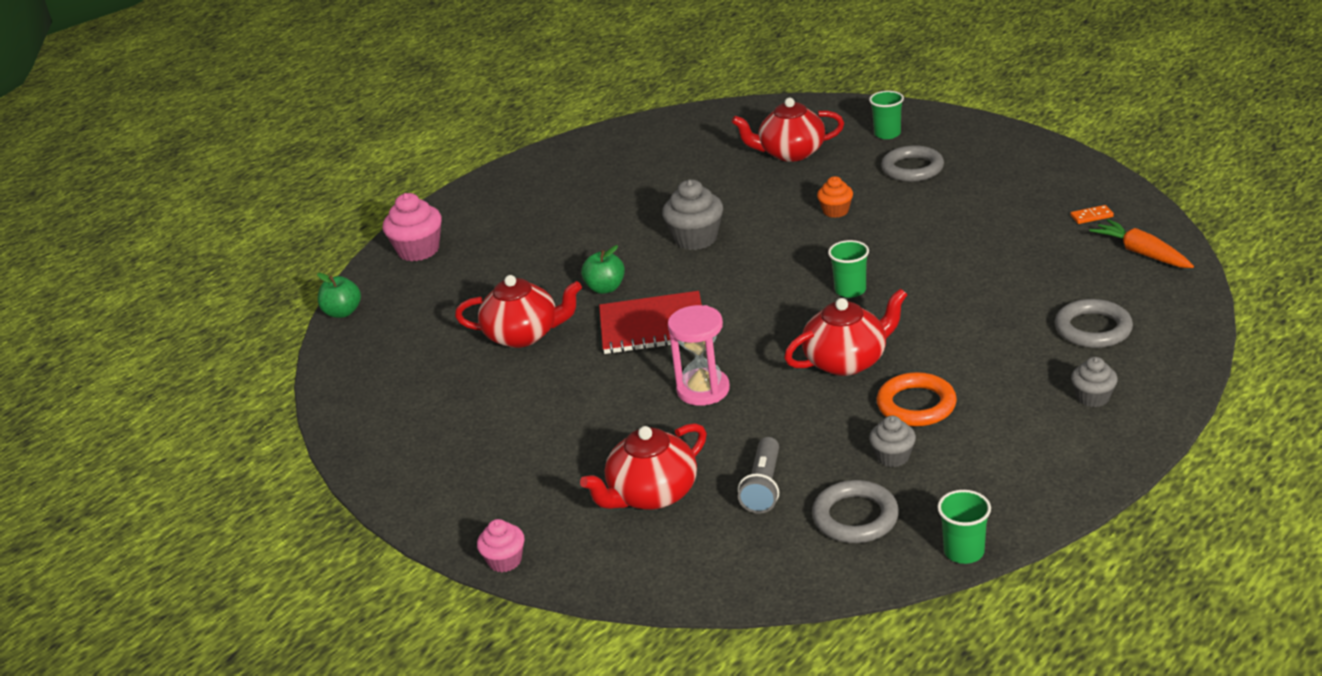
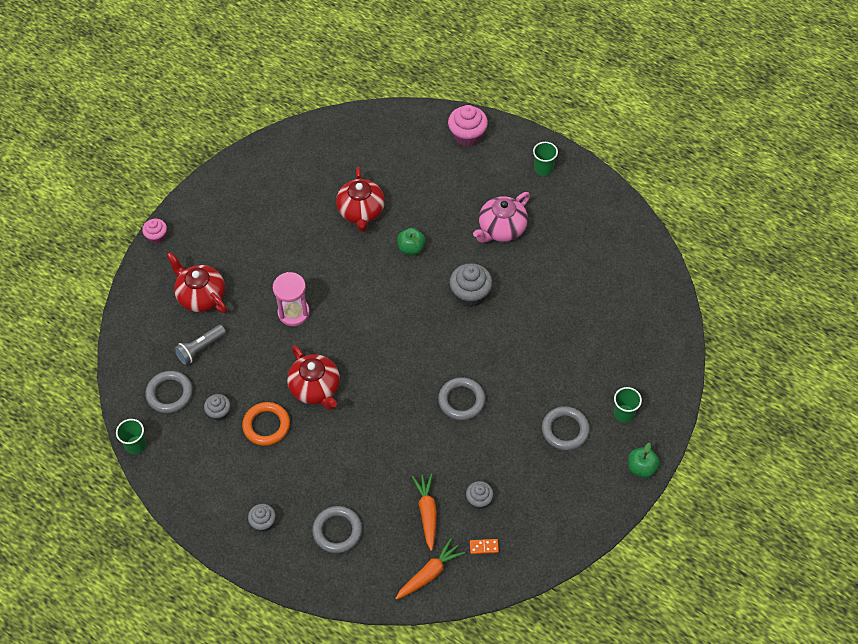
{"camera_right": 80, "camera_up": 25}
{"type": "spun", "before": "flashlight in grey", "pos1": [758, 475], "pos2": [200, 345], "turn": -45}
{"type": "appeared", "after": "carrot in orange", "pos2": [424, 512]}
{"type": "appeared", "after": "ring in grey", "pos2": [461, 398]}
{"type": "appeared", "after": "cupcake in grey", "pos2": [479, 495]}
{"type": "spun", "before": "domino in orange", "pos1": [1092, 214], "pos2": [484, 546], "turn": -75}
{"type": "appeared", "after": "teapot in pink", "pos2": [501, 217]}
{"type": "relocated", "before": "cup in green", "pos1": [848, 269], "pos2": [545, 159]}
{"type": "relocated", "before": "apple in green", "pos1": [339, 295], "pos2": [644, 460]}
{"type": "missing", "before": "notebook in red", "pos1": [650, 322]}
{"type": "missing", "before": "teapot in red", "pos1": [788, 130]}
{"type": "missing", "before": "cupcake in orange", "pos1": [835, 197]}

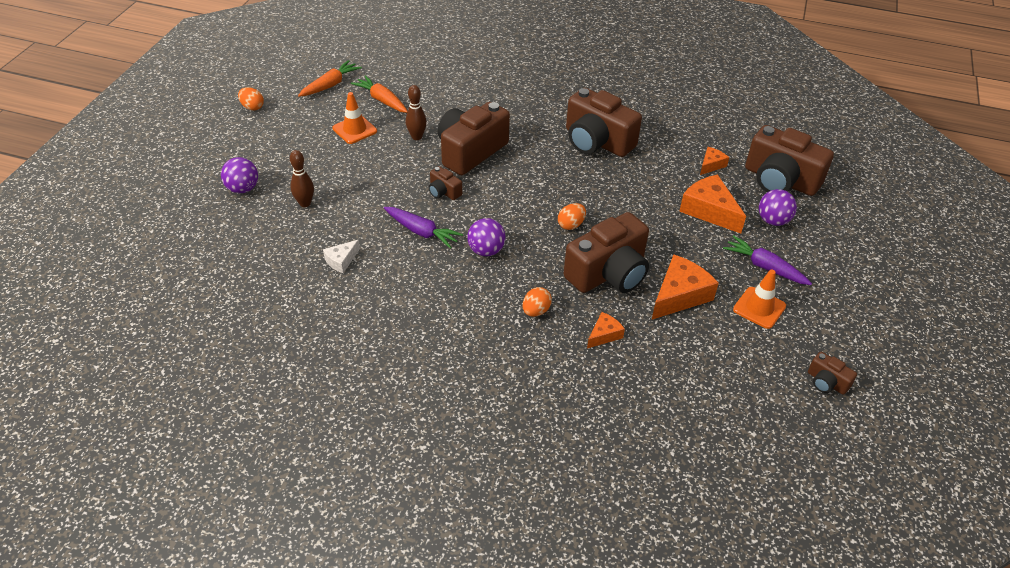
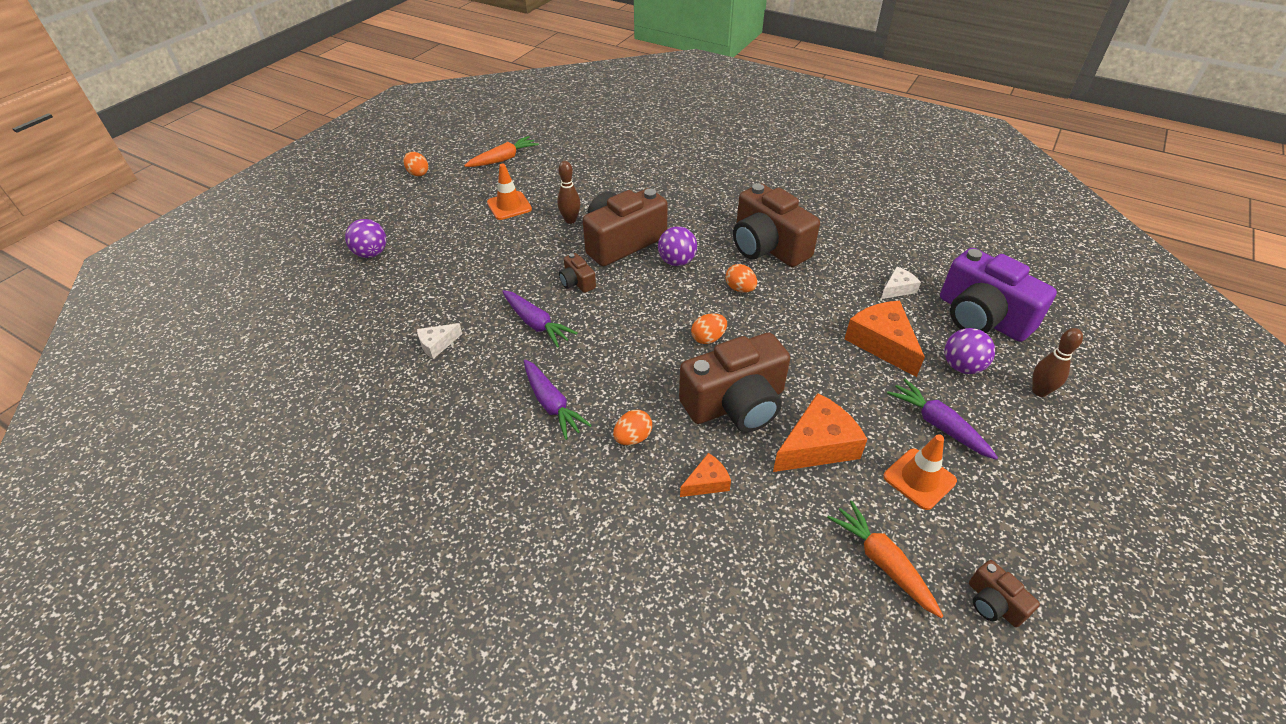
{"camera_right": 15, "camera_up": 0}
{"type": "appeared", "after": "carrot in purple", "pos2": [558, 399]}
{"type": "relocated", "before": "ball in purple", "pos1": [486, 237], "pos2": [677, 246]}
{"type": "appeared", "after": "egg in orange", "pos2": [741, 278]}
{"type": "relocated", "before": "carrot in orange", "pos1": [379, 94], "pos2": [885, 559]}
{"type": "colour", "before": "cheese in orange", "after": "cheese in white", "pos1": [714, 161], "pos2": [901, 283]}
{"type": "colour", "before": "camera in brown", "after": "camera in purple", "pos1": [789, 160], "pos2": [998, 295]}
{"type": "relocated", "before": "bowling pin in brown", "pos1": [302, 178], "pos2": [1057, 362]}

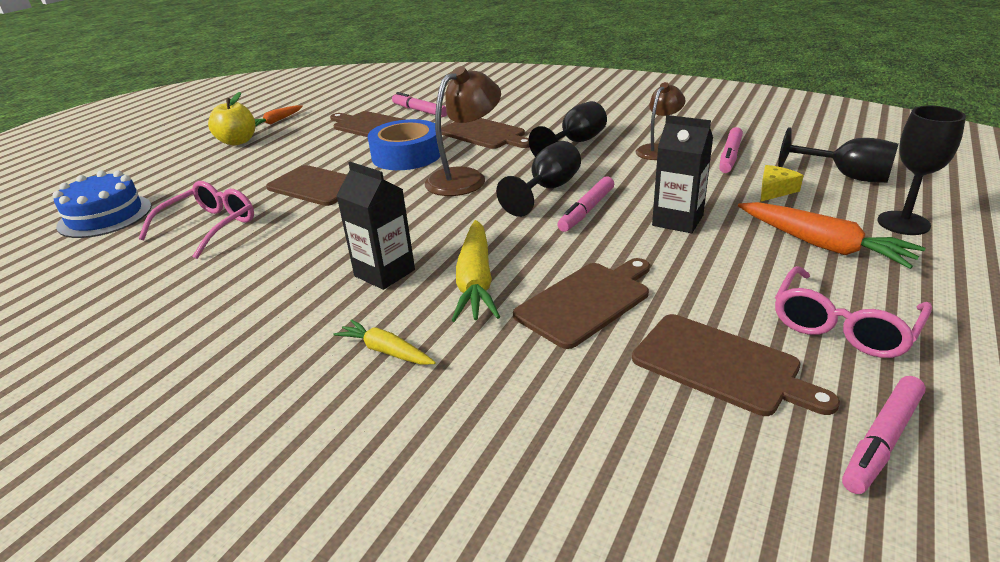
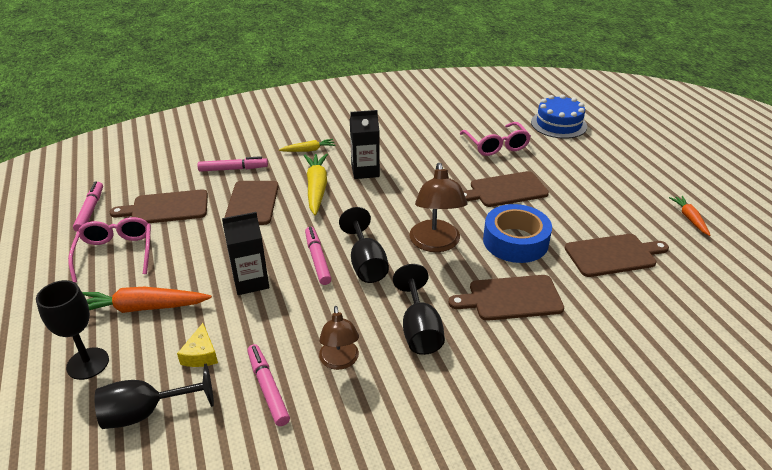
{"camera_right": 130, "camera_up": 5}
{"type": "relocated", "before": "marker in pink", "pos1": [419, 104], "pos2": [232, 164]}
{"type": "spun", "before": "carrot in yellow", "pos1": [476, 271], "pos2": [316, 184], "turn": 45}
{"type": "missing", "before": "apple in yellow", "pos1": [231, 118]}

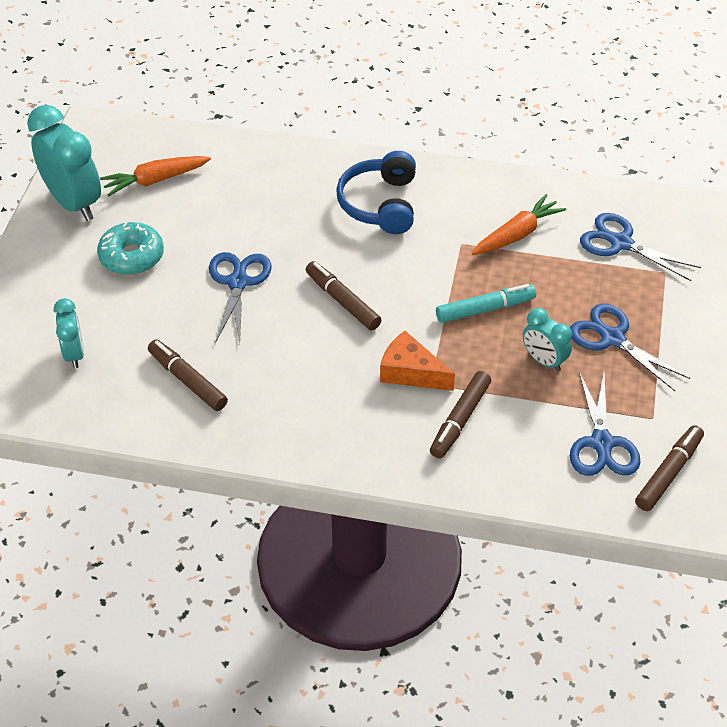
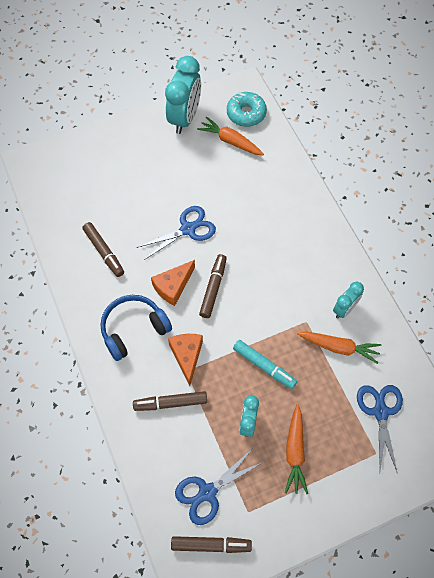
{"camera_right": 55, "camera_up": 15}
{"type": "spun", "before": "marker in brown", "pos1": [188, 375], "pos2": [103, 249], "turn": 135}
{"type": "relocated", "before": "headphones in blue", "pos1": [376, 192], "pos2": [136, 328]}
{"type": "appeared", "after": "cheese in orange", "pos2": [173, 283]}
{"type": "relocated", "before": "donut in turquoise", "pos1": [130, 248], "pos2": [247, 109]}
{"type": "exchanged", "before": "scissors in blue", "after": "carrot in orange", "pos1": [630, 347], "pos2": [296, 449]}
{"type": "relocated", "before": "clock in turquoise", "pos1": [69, 333], "pos2": [348, 300]}

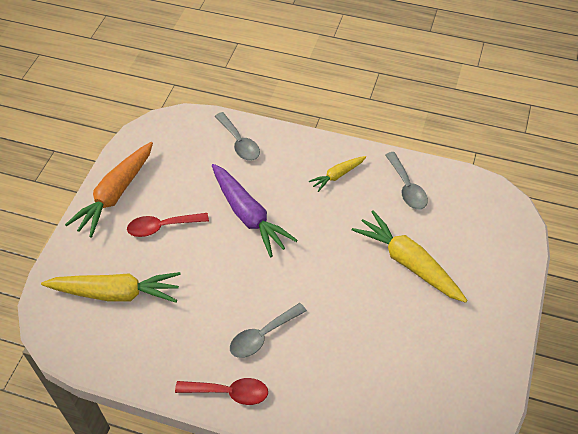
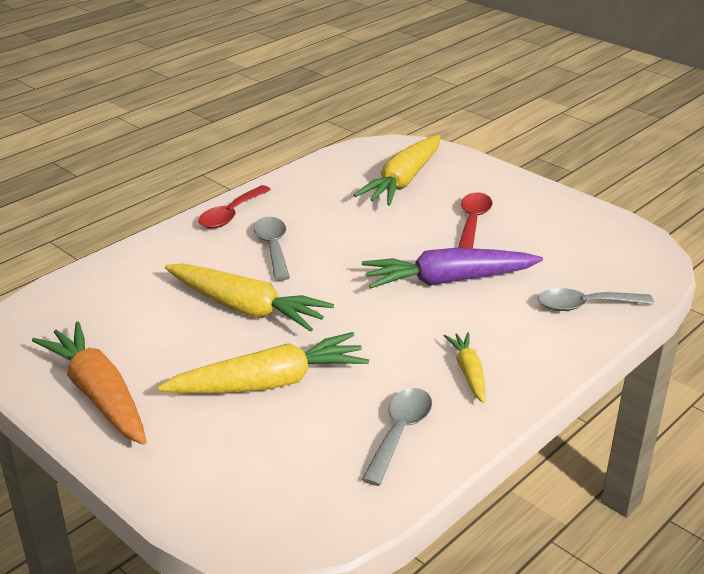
{"camera_right": 115, "camera_up": -20}
{"type": "relocated", "before": "carrot in orange", "pos1": [109, 190], "pos2": [89, 383]}
{"type": "appeared", "after": "carrot in yellow", "pos2": [249, 297]}
{"type": "spun", "before": "spoon in grey", "pos1": [406, 181], "pos2": [396, 437], "turn": 105}

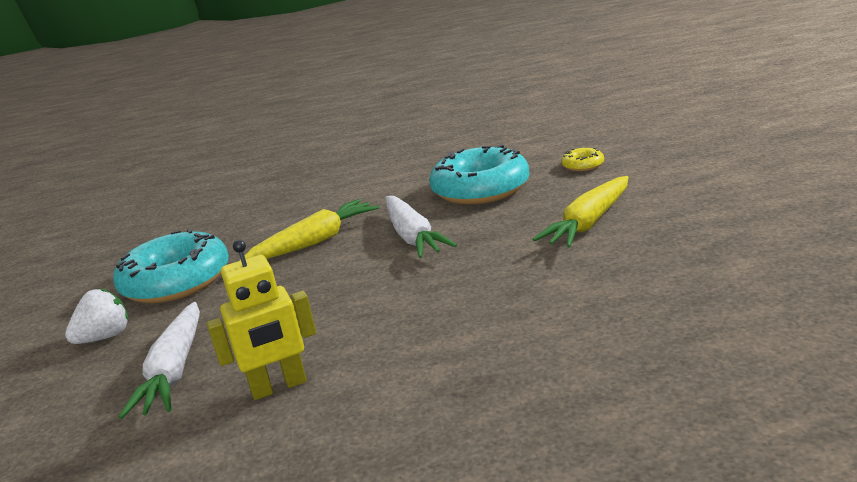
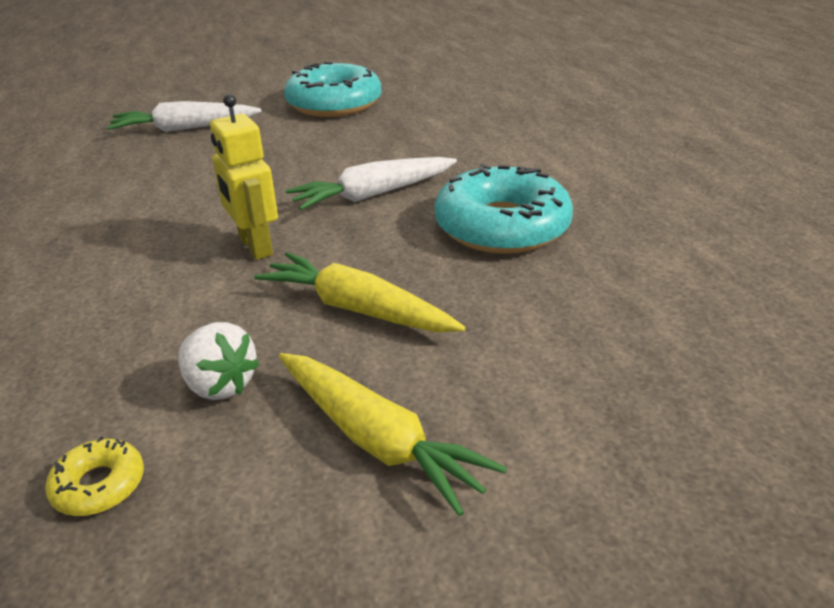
{"camera_right": 80, "camera_up": 10}
{"type": "relocated", "before": "donut in yellow", "pos1": [582, 159], "pos2": [94, 476]}
{"type": "relocated", "before": "strawberry in white", "pos1": [96, 316], "pos2": [218, 361]}
{"type": "relocated", "before": "robot in yellow", "pos1": [261, 320], "pos2": [244, 177]}
{"type": "relocated", "before": "carrot in yellow", "pos1": [309, 230], "pos2": [393, 434]}

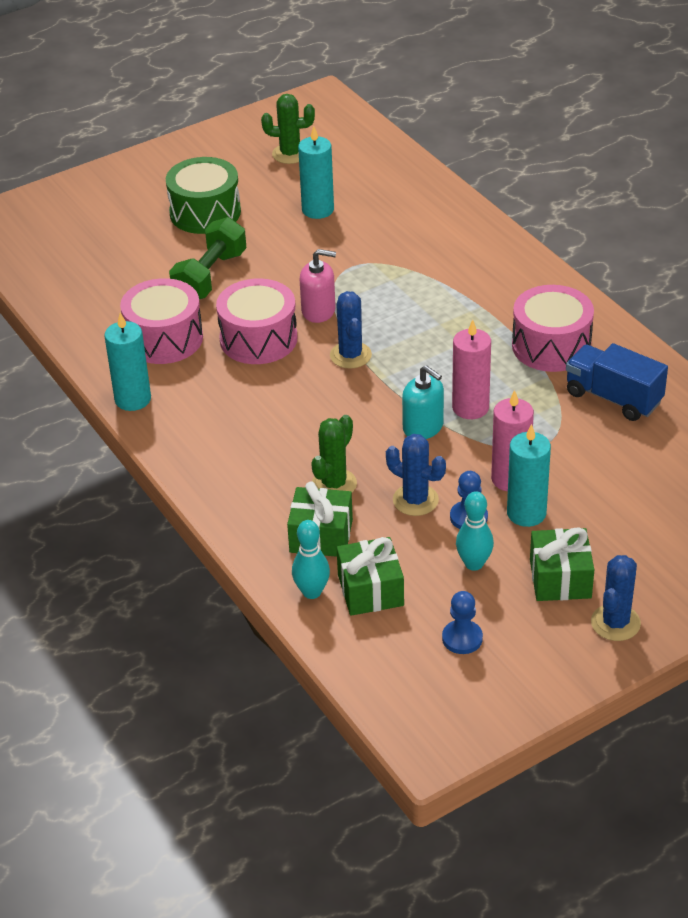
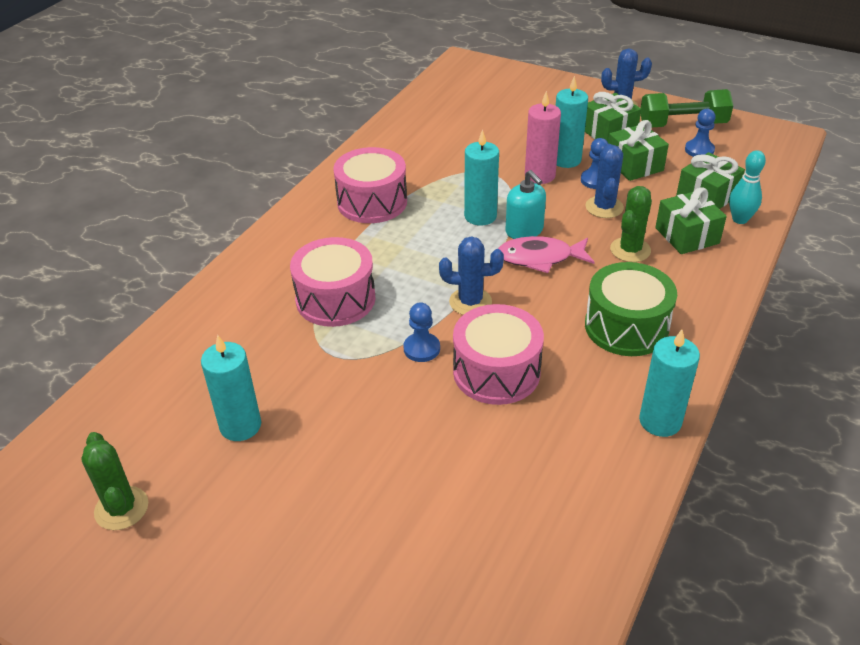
{"camera_right": -120, "camera_up": 0}
{"type": "relocated", "before": "drum in pink", "pos1": [161, 321], "pos2": [333, 282]}
{"type": "exchanged", "before": "soap dispenser in pink", "after": "pawn in blue", "pos1": [318, 286], "pos2": [421, 332]}
{"type": "spun", "before": "cactus in blue", "pos1": [351, 330], "pos2": [471, 275], "turn": 45}
{"type": "colour", "before": "candle in pink", "after": "candle in turquoise", "pos1": [471, 369], "pos2": [481, 177]}
{"type": "appeared", "after": "fish in pink", "pos2": [546, 254]}
{"type": "spun", "before": "soap dispenser in turquoise", "pos1": [423, 402], "pos2": [525, 204], "turn": 135}
{"type": "relocated", "before": "drum in green", "pos1": [203, 195], "pos2": [631, 309]}
{"type": "exchanged", "before": "bowling pin in turquoise", "after": "gift in green", "pos1": [475, 531], "pos2": [638, 150]}
{"type": "spun", "before": "cactus in green", "pos1": [334, 453], "pos2": [631, 224], "turn": -60}
{"type": "relocated", "before": "dumbbell in green", "pos1": [207, 258], "pos2": [687, 108]}
{"type": "missing", "before": "truck in blue", "pos1": [617, 382]}

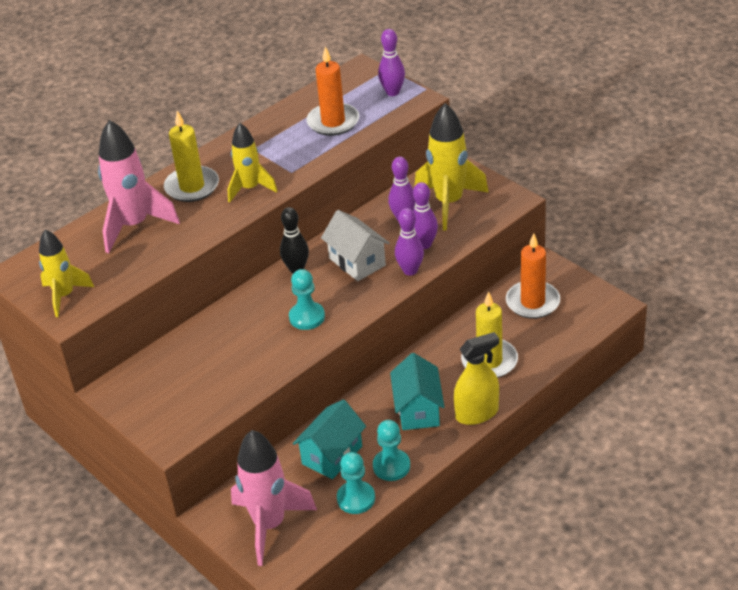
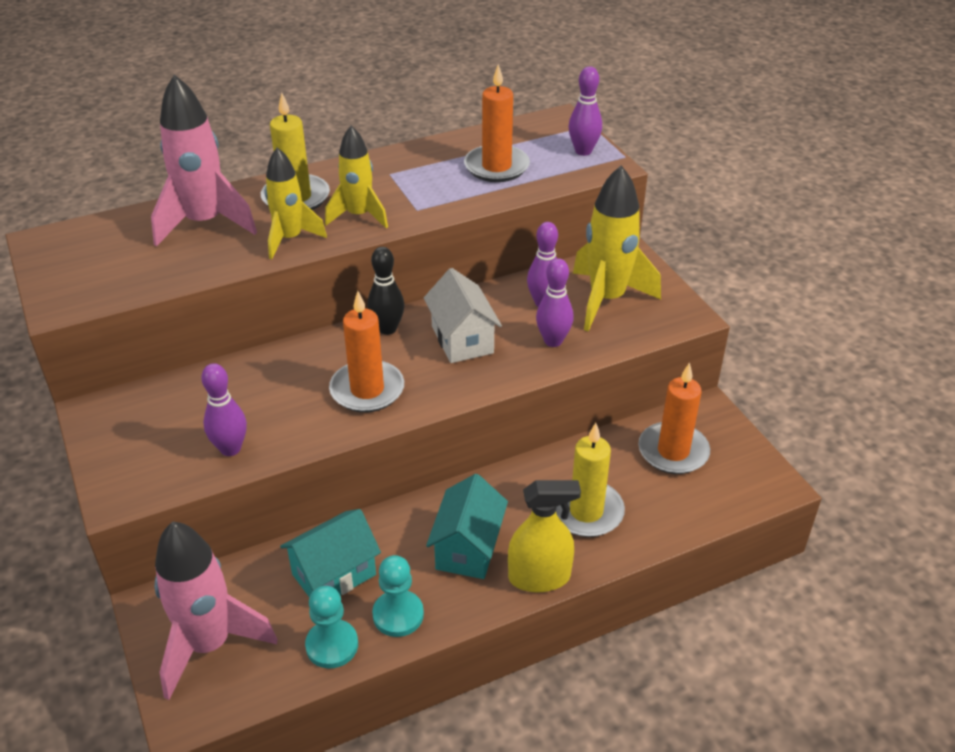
{"camera_right": 15, "camera_up": 0}
{"type": "relocated", "before": "bowling pin in purple", "pos1": [409, 242], "pos2": [224, 409]}
{"type": "relocated", "before": "rocket in yellow", "pos1": [66, 273], "pos2": [296, 203]}
{"type": "exchanged", "before": "pawn in turquoise", "after": "candle in orange", "pos1": [307, 299], "pos2": [366, 352]}

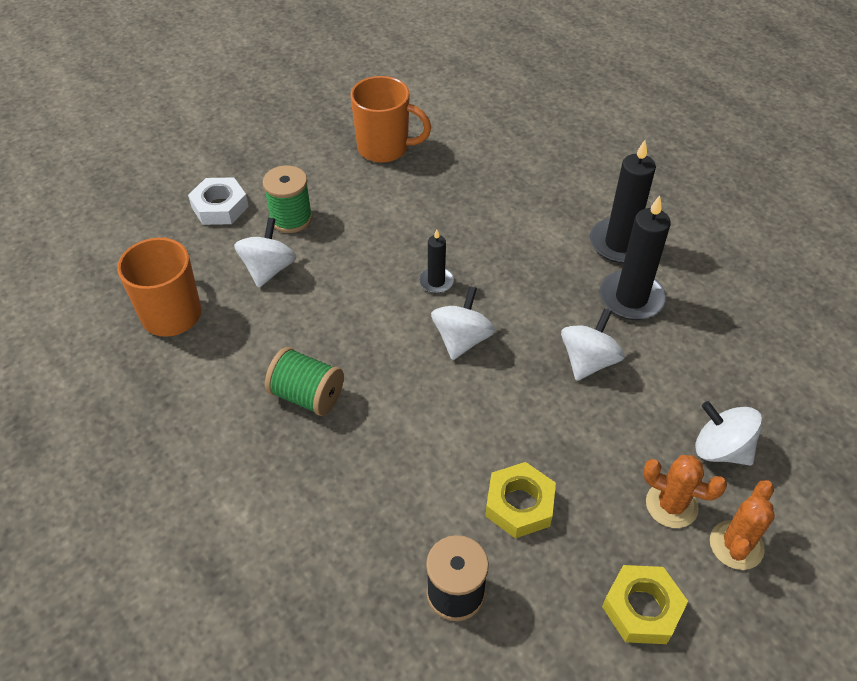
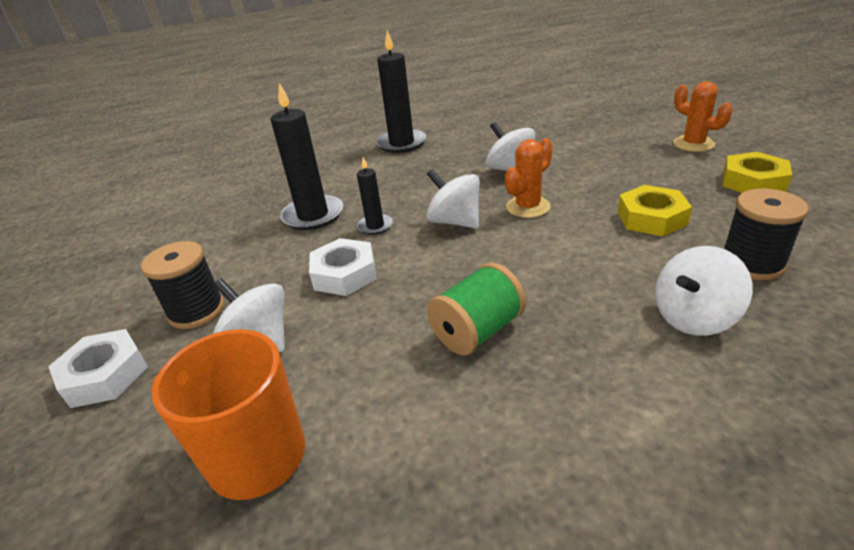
{"camera_right": -65, "camera_up": -15}
{"type": "colour", "before": "spool in green", "after": "spool in black", "pos1": [287, 199], "pos2": [182, 285]}
{"type": "relocated", "before": "candle in black", "pos1": [635, 257], "pos2": [307, 156]}
{"type": "appeared", "after": "nut in white", "pos2": [343, 267]}
{"type": "relocated", "before": "cactus in orange", "pos1": [685, 491], "pos2": [529, 178]}
{"type": "relocated", "before": "spinning top in white", "pos1": [729, 433], "pos2": [704, 291]}
{"type": "missing", "before": "mug in orange", "pos1": [390, 119]}

